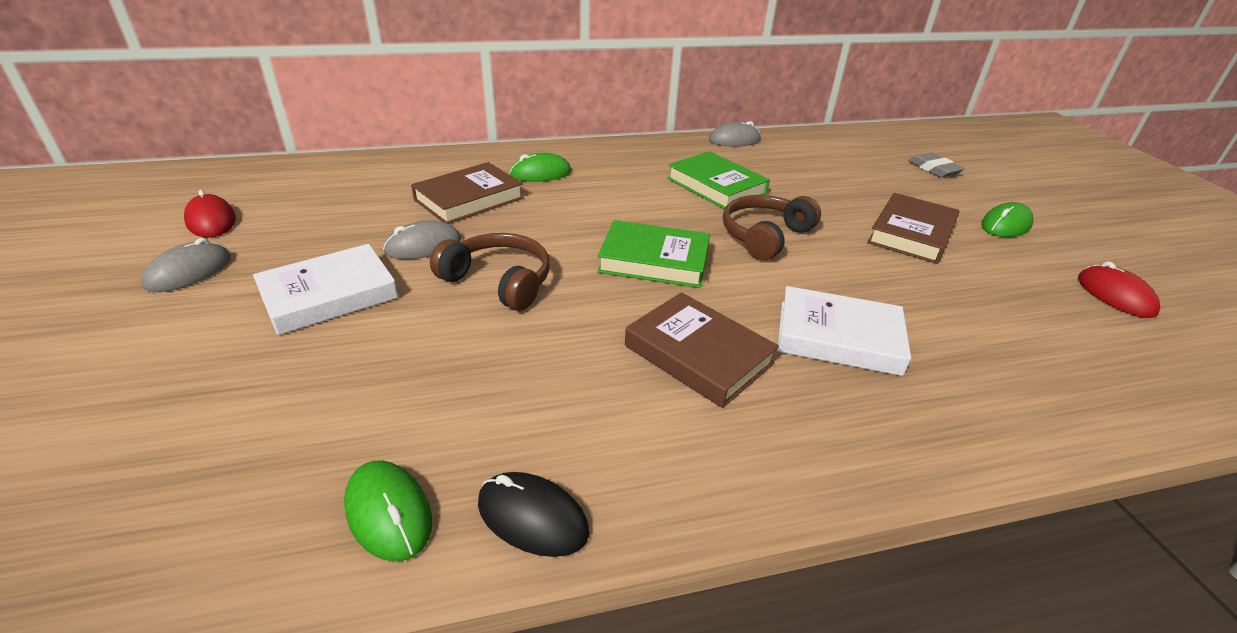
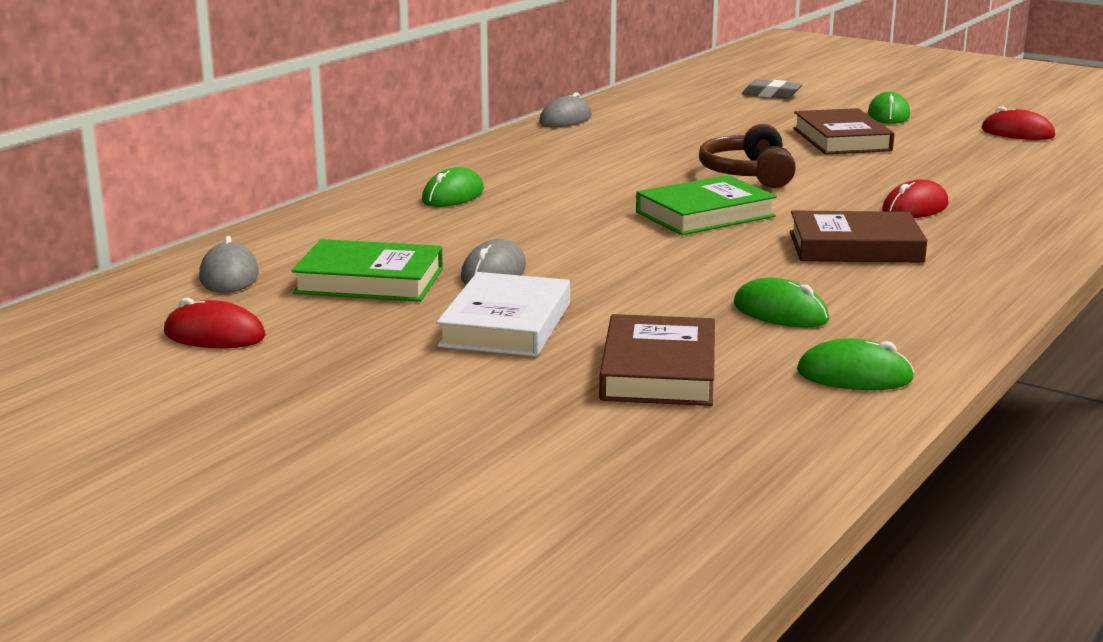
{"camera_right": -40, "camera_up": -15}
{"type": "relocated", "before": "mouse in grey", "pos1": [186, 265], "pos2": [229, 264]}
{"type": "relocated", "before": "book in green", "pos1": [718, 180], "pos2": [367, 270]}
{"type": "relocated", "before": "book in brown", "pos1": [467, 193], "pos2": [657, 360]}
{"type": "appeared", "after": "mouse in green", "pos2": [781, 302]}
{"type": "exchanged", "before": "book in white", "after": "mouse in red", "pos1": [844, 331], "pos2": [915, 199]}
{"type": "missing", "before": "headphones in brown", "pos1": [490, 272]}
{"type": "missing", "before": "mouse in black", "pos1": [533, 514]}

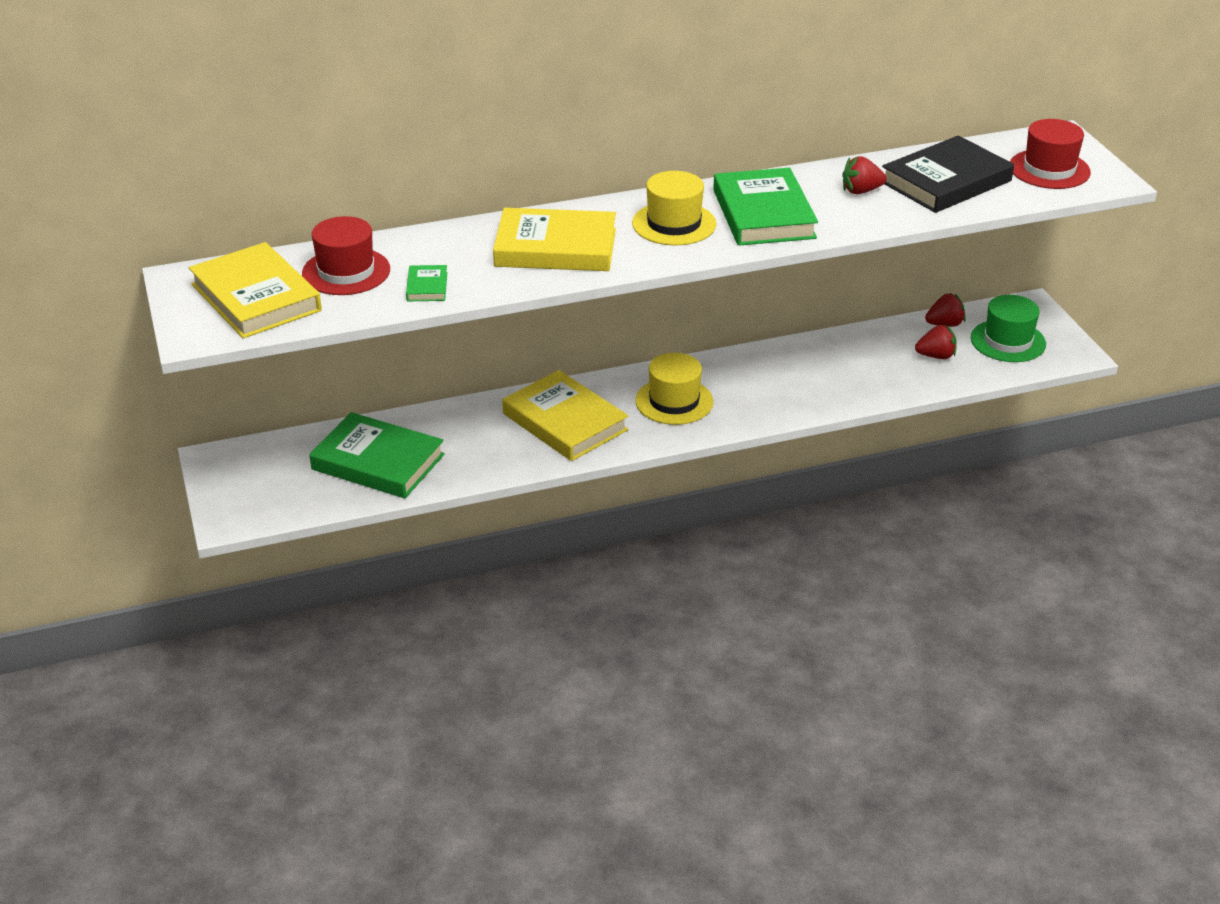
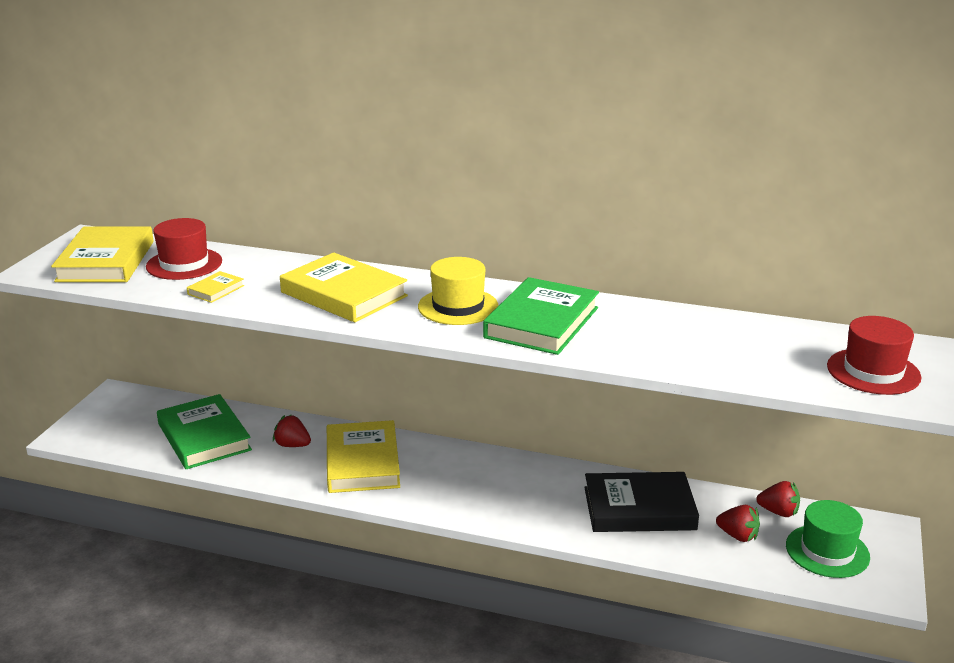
{"camera_right": 35, "camera_up": -10}
{"type": "colour", "before": "book in green", "after": "book in yellow", "pos1": [426, 283], "pos2": [215, 287]}
{"type": "relocated", "before": "strawberry in red", "pos1": [864, 175], "pos2": [292, 431]}
{"type": "relocated", "before": "book in black", "pos1": [948, 174], "pos2": [641, 502]}
{"type": "missing", "before": "hat in yellow", "pos1": [674, 389]}

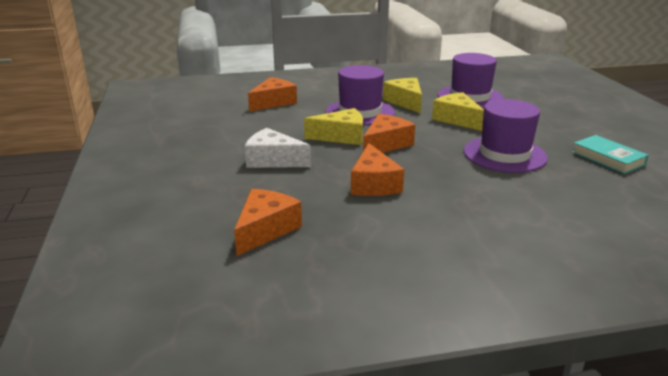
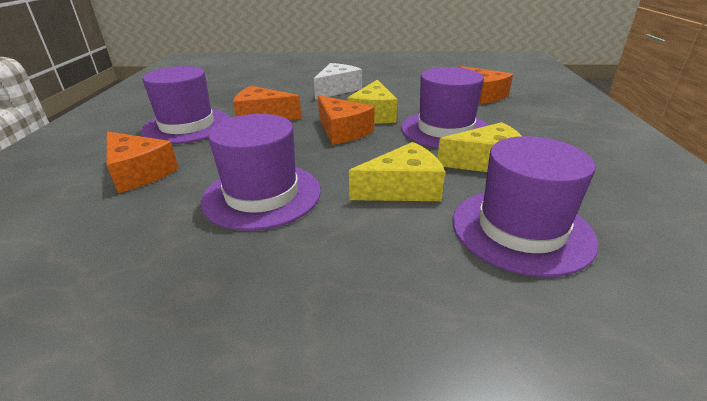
{"camera_right": 105, "camera_up": 5}
{"type": "relocated", "before": "cheese in orange", "pos1": [268, 222], "pos2": [143, 162]}
{"type": "appeared", "after": "hat in purple", "pos2": [185, 105]}
{"type": "missing", "before": "book in turquoise", "pos1": [610, 154]}

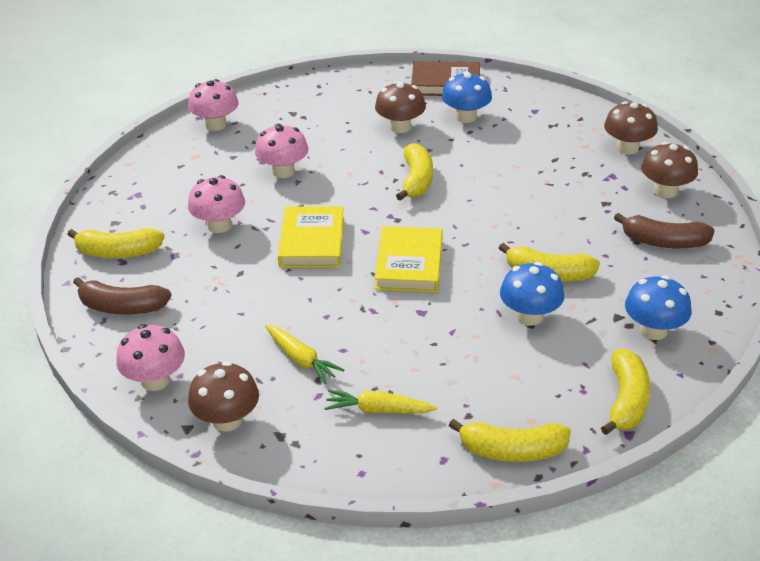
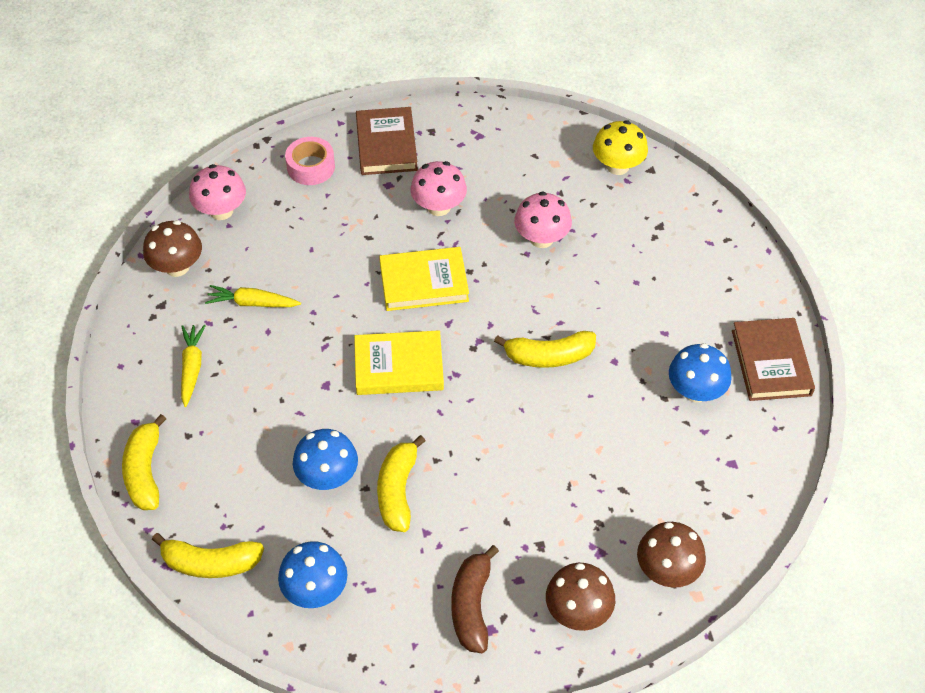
{"camera_right": 80, "camera_up": 15}
{"type": "spun", "before": "carrot in yellow", "pos1": [304, 354], "pos2": [253, 296], "turn": 60}
{"type": "exchanged", "before": "banana in brown", "after": "tape in pink", "pos1": [122, 296], "pos2": [310, 161]}
{"type": "exchanged", "before": "banana in yellow", "after": "book in brown", "pos1": [115, 243], "pos2": [387, 141]}
{"type": "colour", "before": "mushroom in pink", "after": "mushroom in yellow", "pos1": [213, 105], "pos2": [620, 147]}
{"type": "missing", "before": "mushroom in brown", "pos1": [400, 107]}

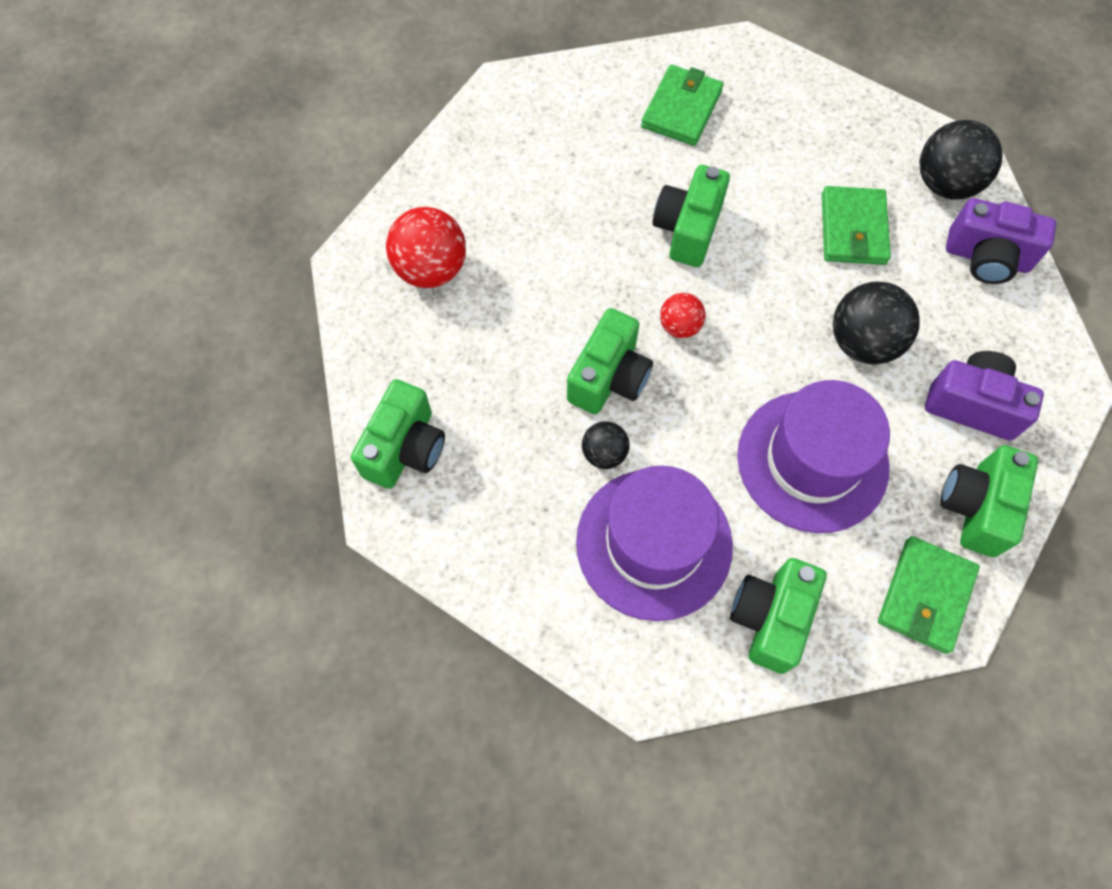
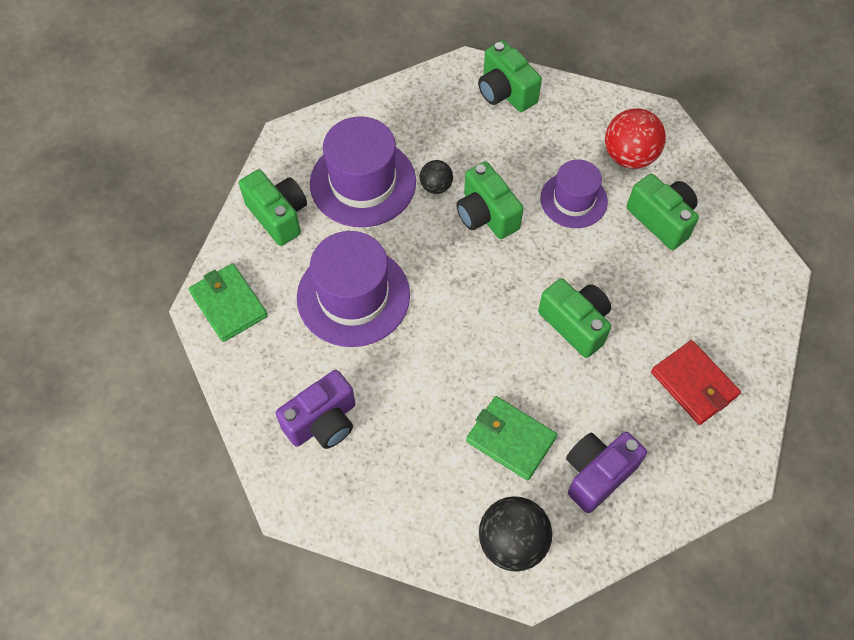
{"camera_right": 120, "camera_up": -5}
{"type": "appeared", "after": "hat in purple", "pos2": [574, 193]}
{"type": "relocated", "before": "camera in purple", "pos1": [1001, 241], "pos2": [606, 472]}
{"type": "relocated", "before": "camera in green", "pos1": [989, 501], "pos2": [663, 212]}
{"type": "colour", "before": "wallet in green", "after": "wallet in red", "pos1": [682, 105], "pos2": [696, 382]}
{"type": "missing", "before": "ball in red", "pos1": [682, 315]}
{"type": "missing", "before": "ball in black", "pos1": [876, 323]}

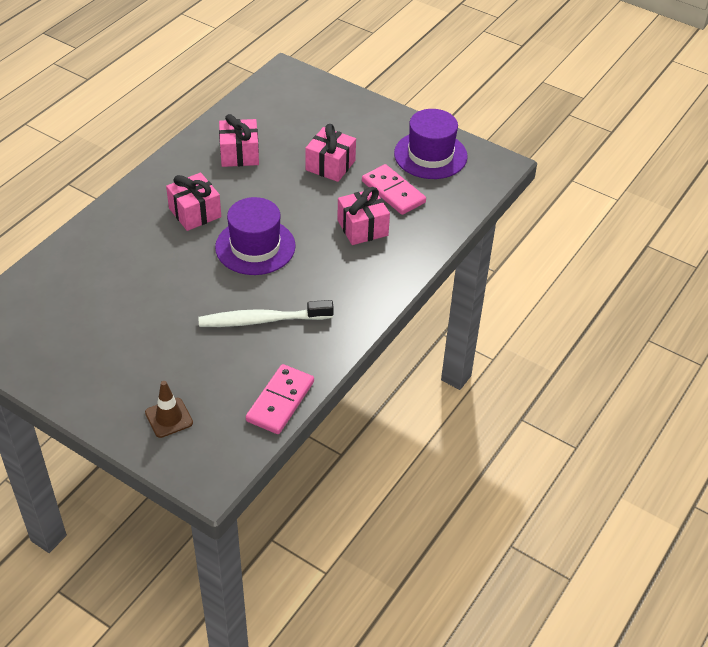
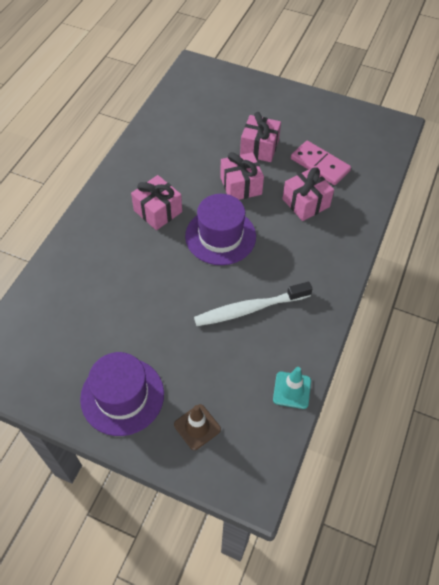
{"camera_right": -10, "camera_up": 10}
{"type": "relocated", "before": "hat in purple", "pos1": [431, 144], "pos2": [122, 394]}
{"type": "relocated", "before": "gift in pink", "pos1": [239, 140], "pos2": [242, 176]}
{"type": "exchanged", "before": "domino in pink", "after": "traffic cone in turquoise", "pos1": [280, 399], "pos2": [292, 388]}

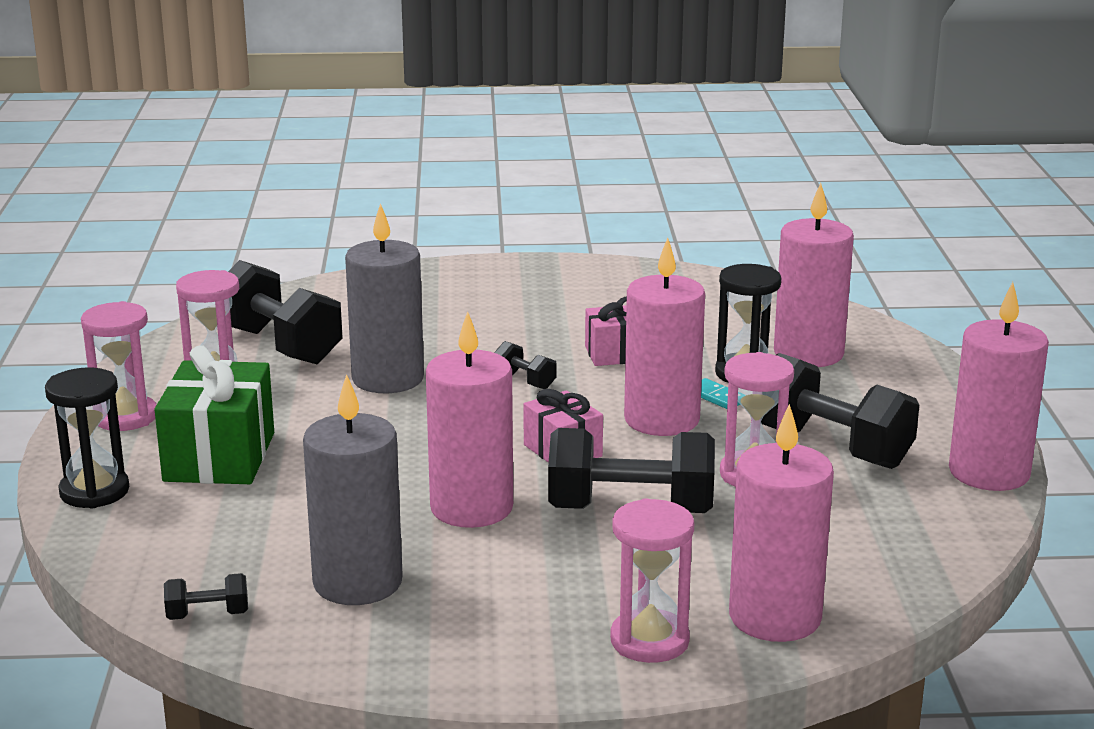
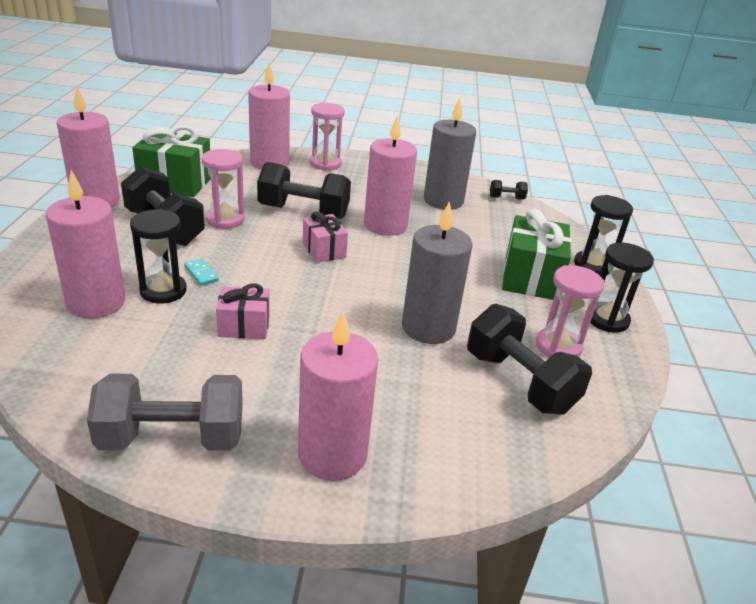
{"camera_right": -175, "camera_up": 10}
{"type": "appeared", "after": "dumbbell in grey", "pos2": [165, 411]}
{"type": "appeared", "after": "gift in green", "pos2": [171, 161]}
{"type": "relocated", "before": "candle in pink", "pos1": [664, 337], "pos2": [338, 396]}
{"type": "colour", "before": "hourglass in pink", "after": "hourglass in black", "pos1": [118, 366], "pos2": [622, 288]}
{"type": "missing", "before": "dumbbell in black", "pos1": [525, 365]}

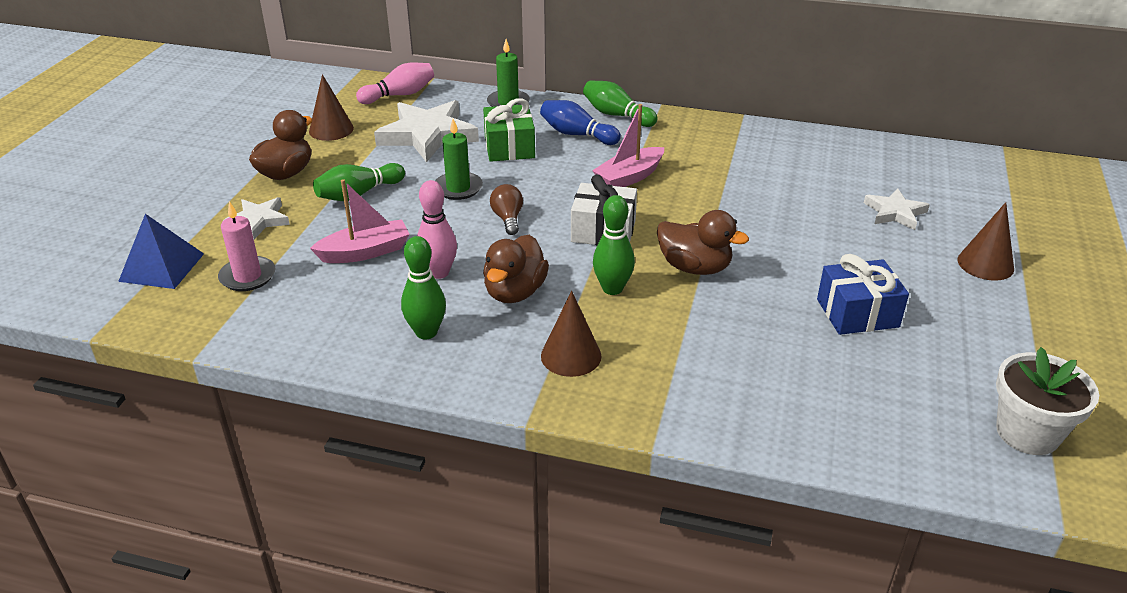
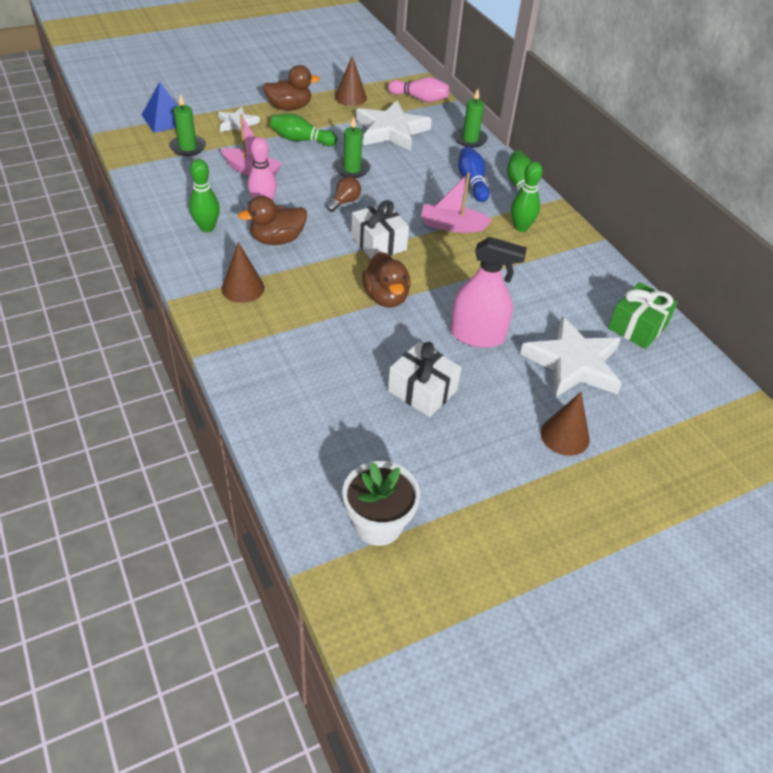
{"camera_right": 45, "camera_up": 10}
{"type": "colour", "before": "candle in pink", "after": "candle in green", "pos1": [247, 246], "pos2": [187, 125]}
{"type": "colour", "before": "gift in blue", "after": "gift in white", "pos1": [863, 294], "pos2": [425, 379]}
{"type": "appeared", "after": "spray bottle in pink", "pos2": [488, 292]}
{"type": "relocated", "before": "bowling pin in green", "pos1": [614, 245], "pos2": [527, 197]}
{"type": "size", "before": "star in white", "pos1": [897, 209], "pos2": [571, 357], "scale": 1.82}
{"type": "relocated", "before": "gift in green", "pos1": [509, 130], "pos2": [643, 315]}

